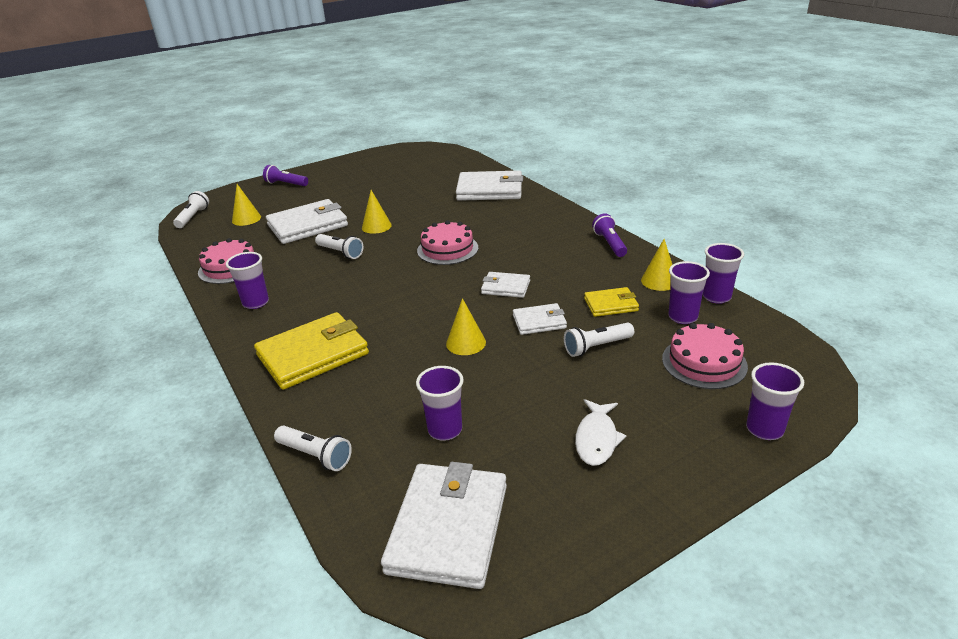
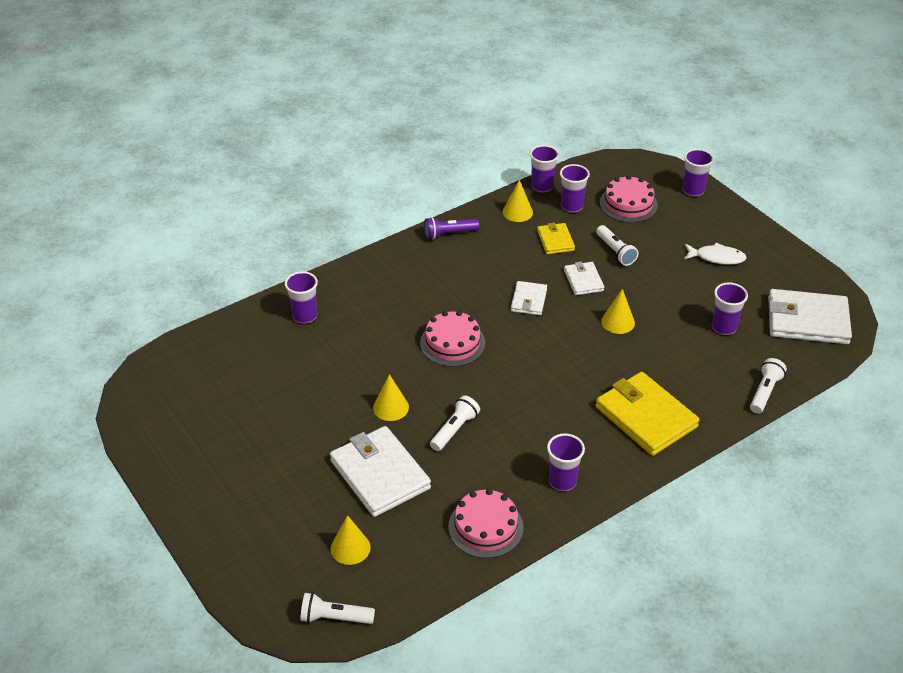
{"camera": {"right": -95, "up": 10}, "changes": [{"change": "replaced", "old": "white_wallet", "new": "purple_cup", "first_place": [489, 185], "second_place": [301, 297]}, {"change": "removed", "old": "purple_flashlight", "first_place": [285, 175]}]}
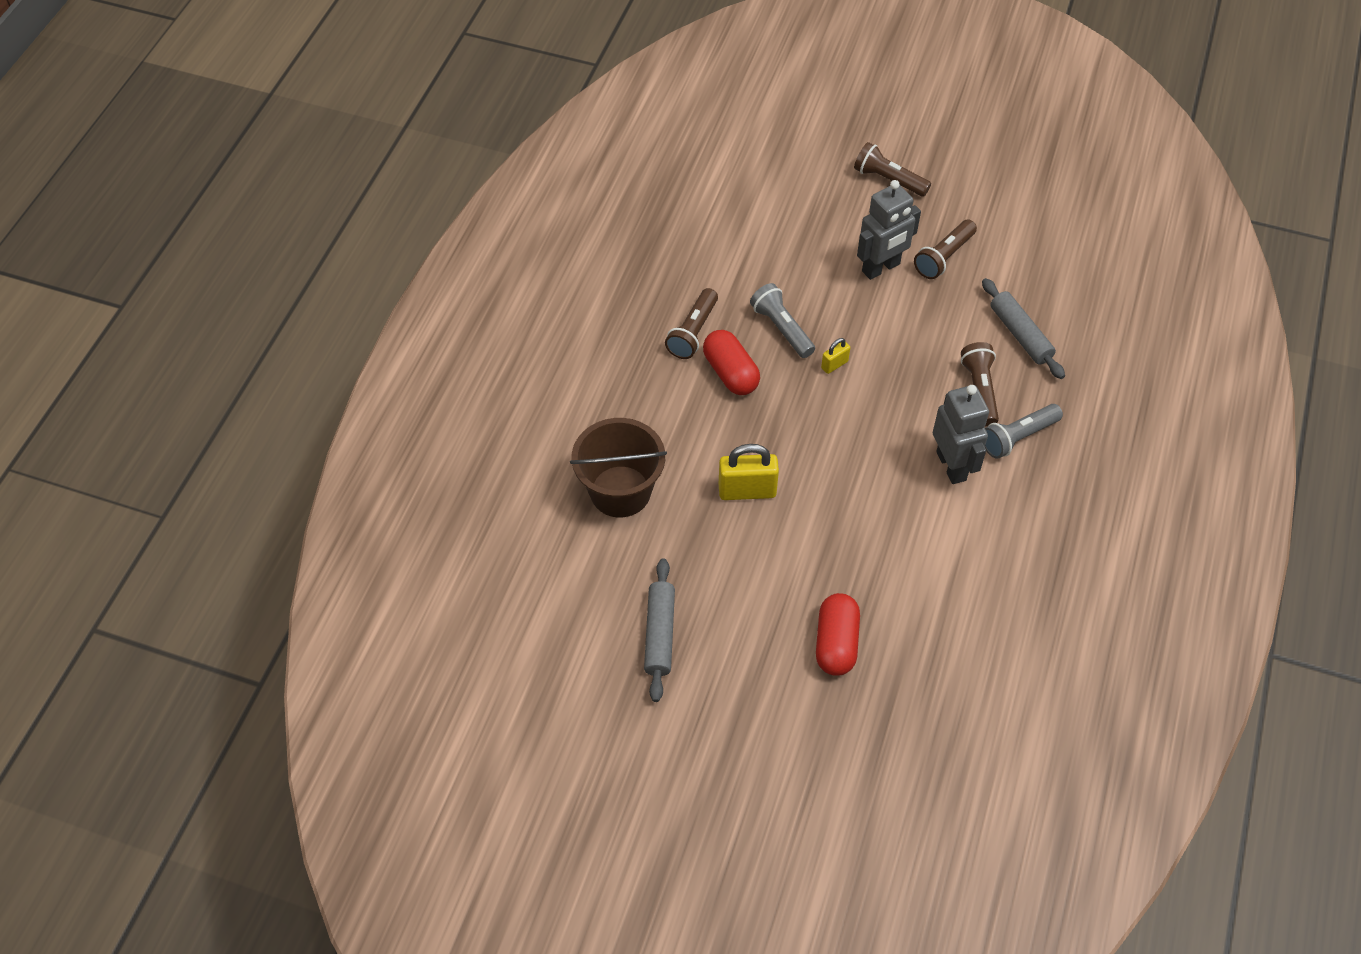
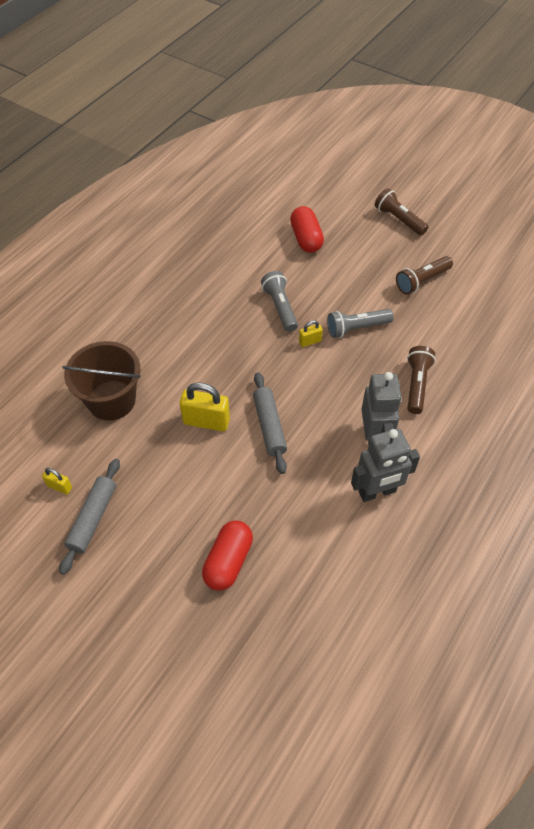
{"camera": {"right": 15, "up": 0}, "changes": [{"change": "added", "new": "yellow_padlock", "second_place": [57, 481]}, {"change": "moved", "old": "grey_rolling_pin", "first_place": [1023, 328], "second_place": [270, 423]}, {"change": "moved", "old": "red_capsule", "first_place": [731, 362], "second_place": [307, 229]}, {"change": "moved", "old": "grey_flashlight", "first_place": [1024, 431], "second_place": [360, 323]}, {"change": "moved", "old": "grey_robot", "first_place": [889, 230], "second_place": [385, 465]}, {"change": "removed", "old": "brown_flashlight", "first_place": [691, 323]}]}
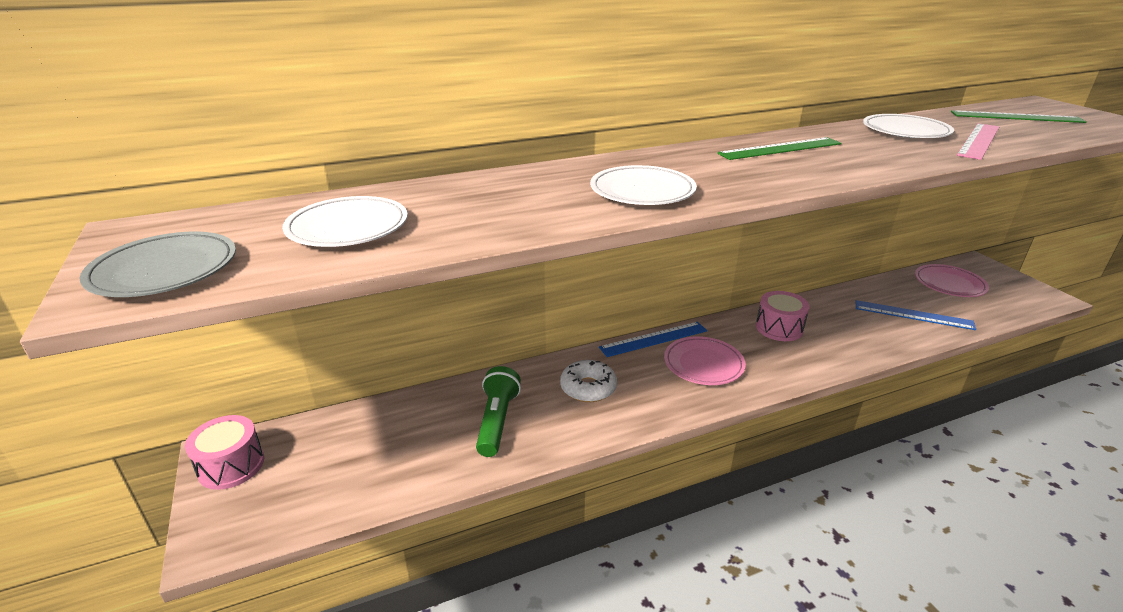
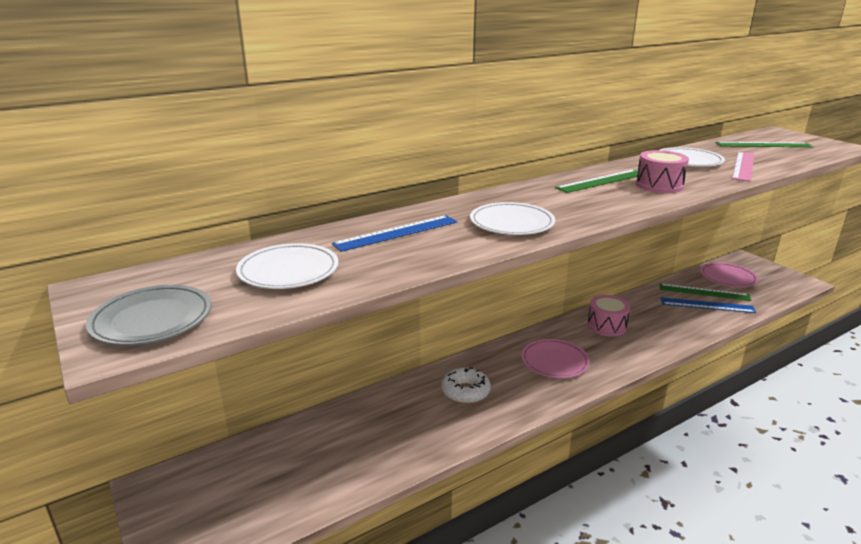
{"camera": {"right": -10, "up": -5}, "changes": [{"change": "moved", "old": "blue_ruler", "first_place": [653, 339], "second_place": [394, 233]}, {"change": "moved", "old": "pink_drum", "first_place": [224, 452], "second_place": [662, 171]}, {"change": "added", "new": "green_ruler", "second_place": [705, 292]}, {"change": "removed", "old": "green_flashlight", "first_place": [498, 411]}]}
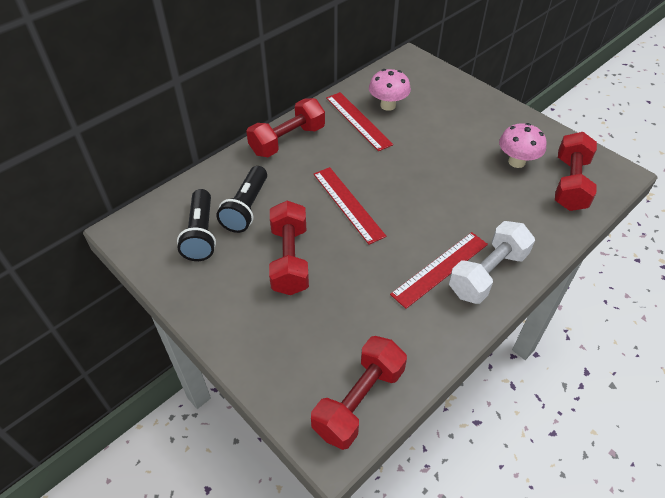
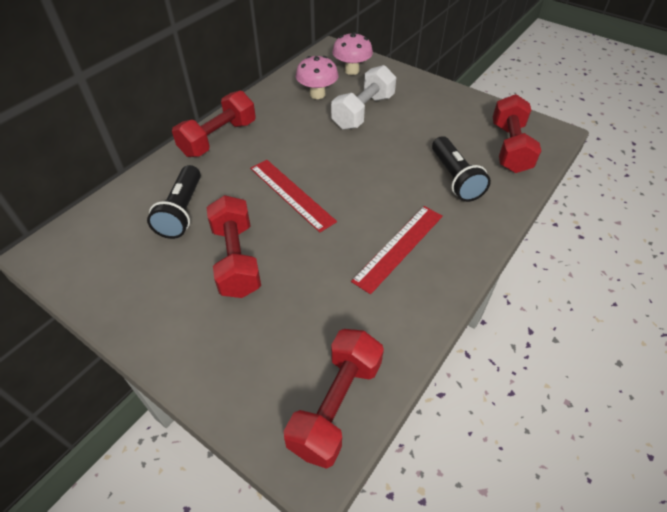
{"camera": {"right": -10, "up": 0}, "changes": [{"change": "moved", "old": "white_dumbbell", "first_place": [492, 262], "second_place": [363, 97]}, {"change": "moved", "old": "pink_mushroom", "first_place": [523, 145], "second_place": [352, 53]}, {"change": "moved", "old": "black_flashlight", "first_place": [196, 225], "second_place": [461, 169]}, {"change": "removed", "old": "red_ruler", "first_place": [359, 121]}]}
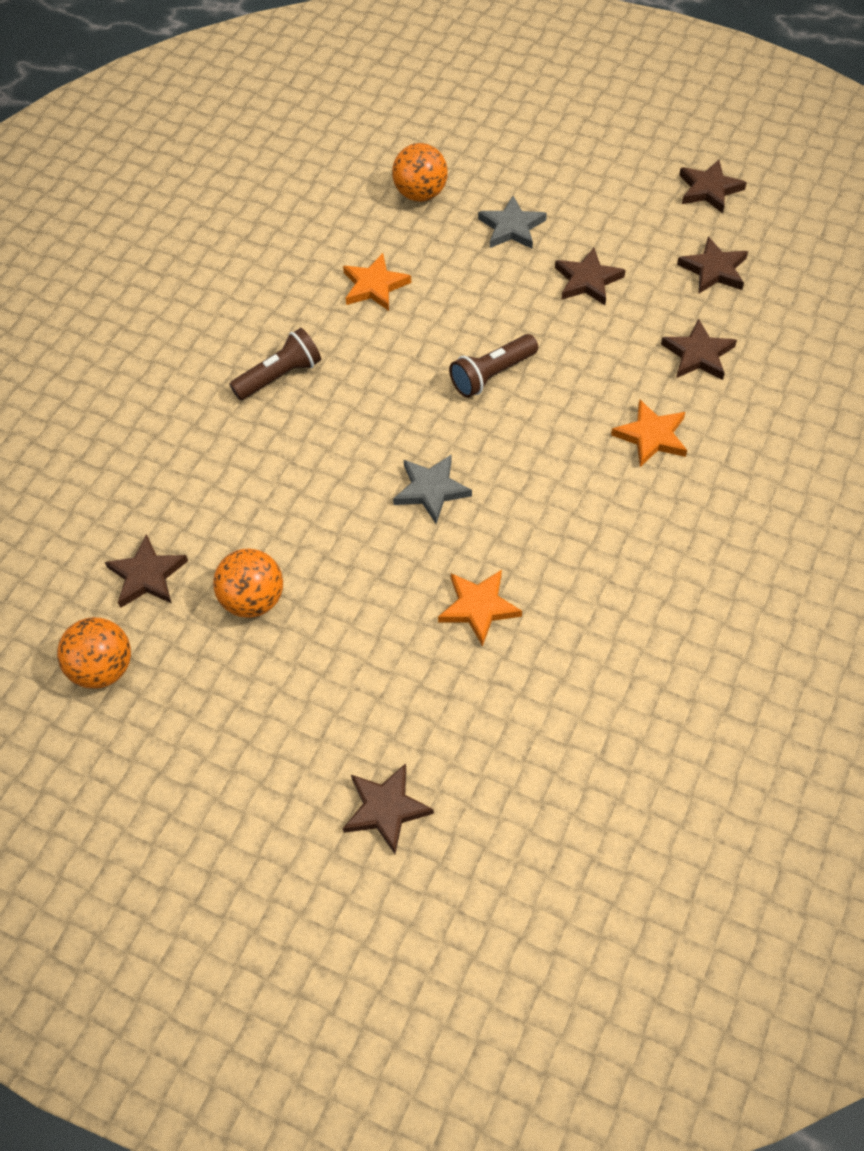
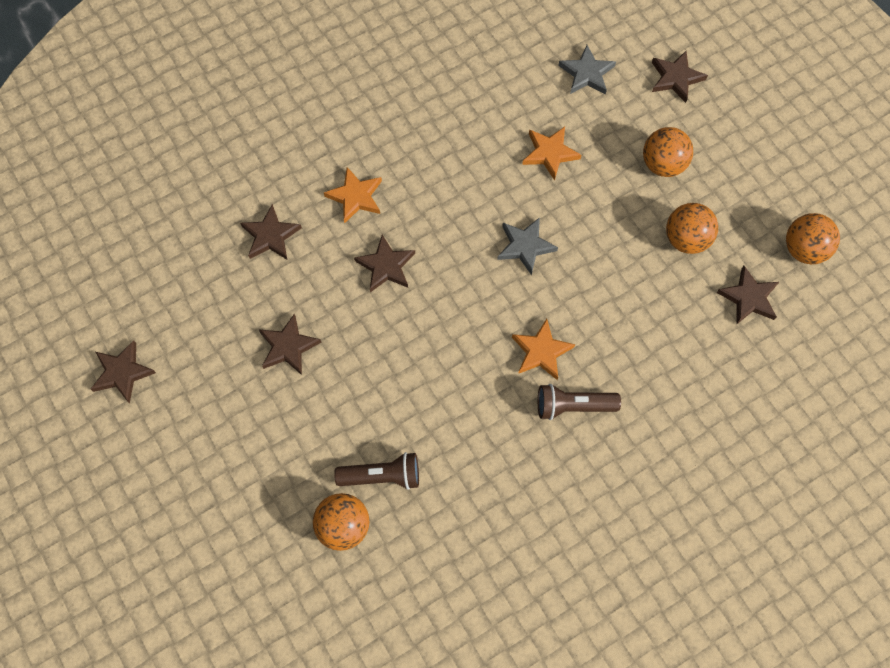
{"camera": {"right": -150, "up": 10}, "changes": [{"change": "moved", "old": "brown_flashlight", "first_place": [493, 366], "second_place": [376, 471]}, {"change": "moved", "old": "brown_star", "first_place": [712, 265], "second_place": [384, 263]}, {"change": "moved", "old": "orange_star", "first_place": [377, 282], "second_place": [543, 349]}, {"change": "moved", "old": "grey_star", "first_place": [512, 222], "second_place": [587, 70]}, {"change": "added", "new": "orange_ball", "second_place": [668, 152]}]}
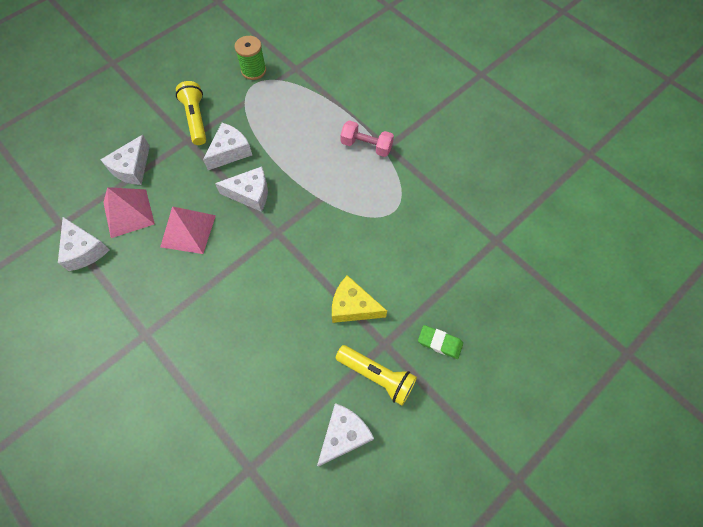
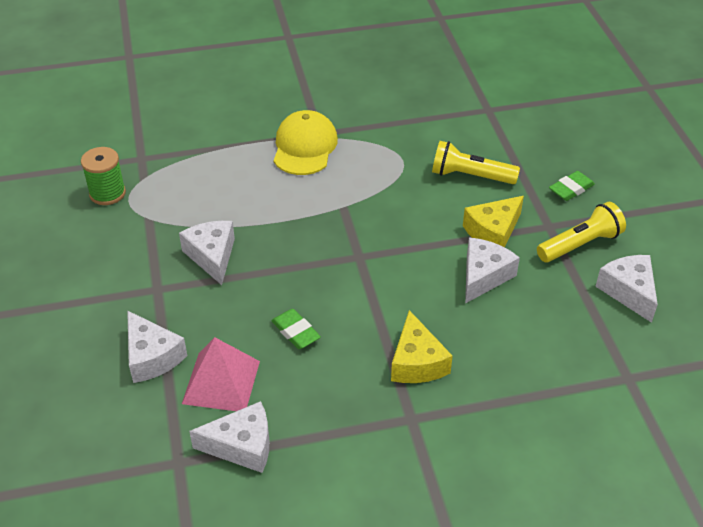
{"camera": {"right": -60, "up": -20}, "changes": [{"change": "replaced", "old": "pink_pyramid", "new": "green_eraser", "first_place": [188, 230], "second_place": [296, 329]}, {"change": "replaced", "old": "pink_dumbbell", "new": "yellow_cap", "first_place": [367, 138], "second_place": [306, 142]}, {"change": "added", "new": "yellow_cheese", "second_place": [421, 346]}, {"change": "moved", "old": "yellow_flashlight", "first_place": [191, 113], "second_place": [476, 162]}, {"change": "moved", "old": "white_cheese", "first_place": [241, 189], "second_place": [492, 270]}]}
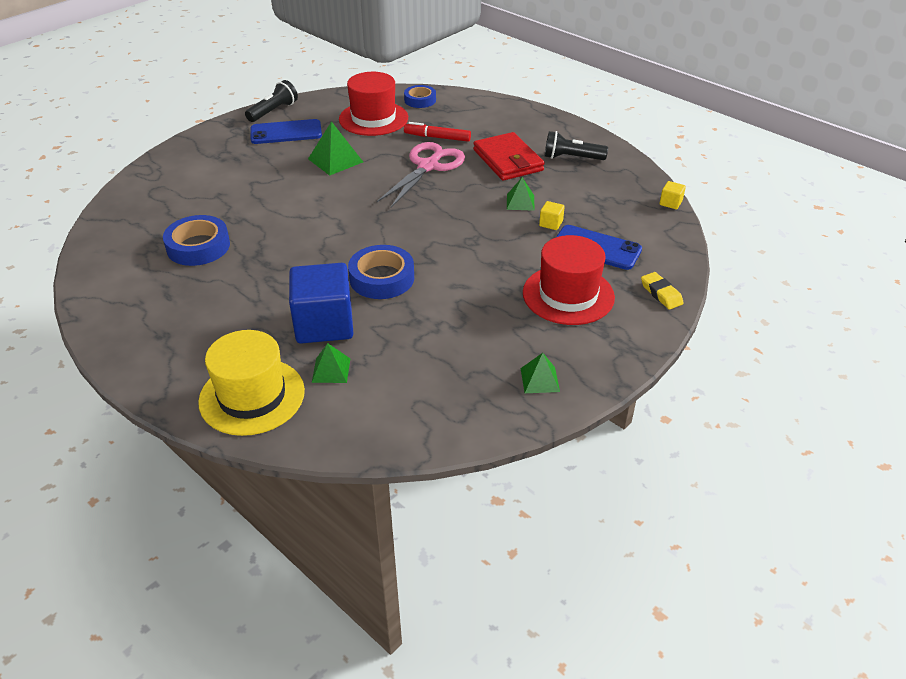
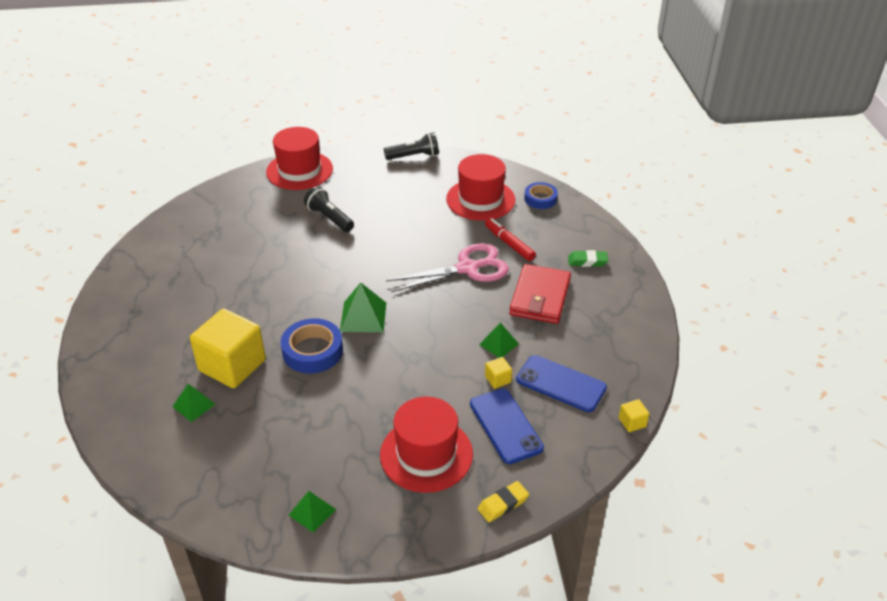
{"camera": {"right": 40, "up": 0}, "changes": [{"change": "recoloured", "old": "blue_cube", "new": "yellow_cube", "first_place": [321, 303], "second_place": [228, 348]}, {"change": "added", "new": "red_hat", "second_place": [299, 158]}, {"change": "moved", "old": "black_flashlight", "first_place": [576, 145], "second_place": [329, 209]}, {"change": "moved", "old": "green_pyramid", "first_place": [335, 148], "second_place": [363, 307]}, {"change": "turned", "old": "yellow_eraser", "first_place": [662, 291], "second_place": [503, 501], "degrees": 45}, {"change": "moved", "old": "blue_phone", "first_place": [286, 131], "second_place": [561, 383]}, {"change": "added", "new": "green_eraser", "second_place": [588, 258]}, {"change": "removed", "old": "blue_tape", "first_place": [196, 240]}, {"change": "removed", "old": "yellow_hat", "first_place": [251, 383]}]}
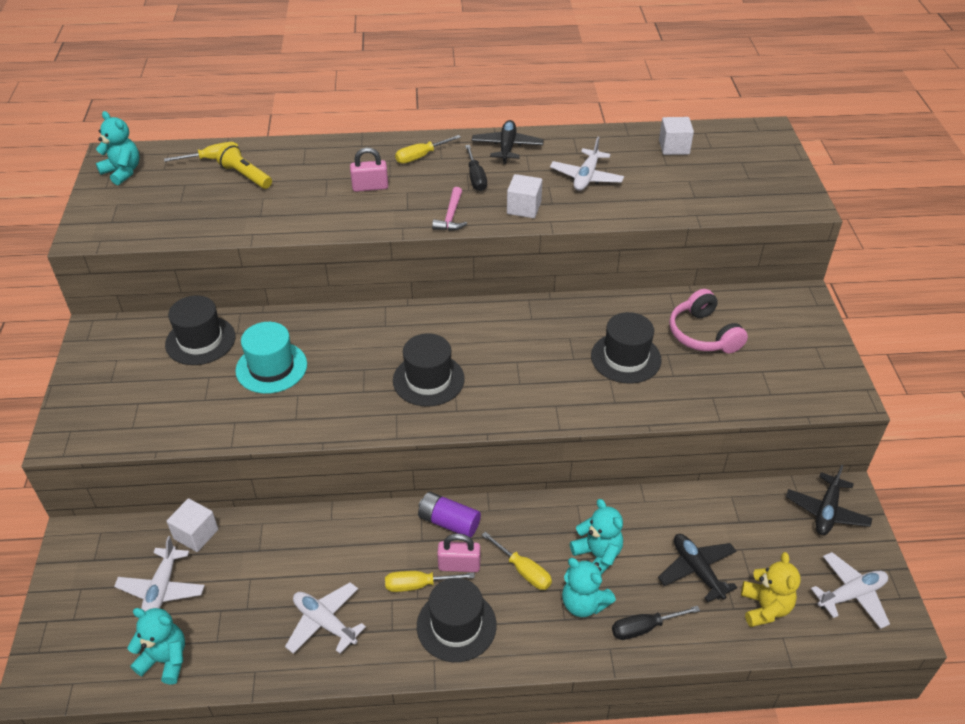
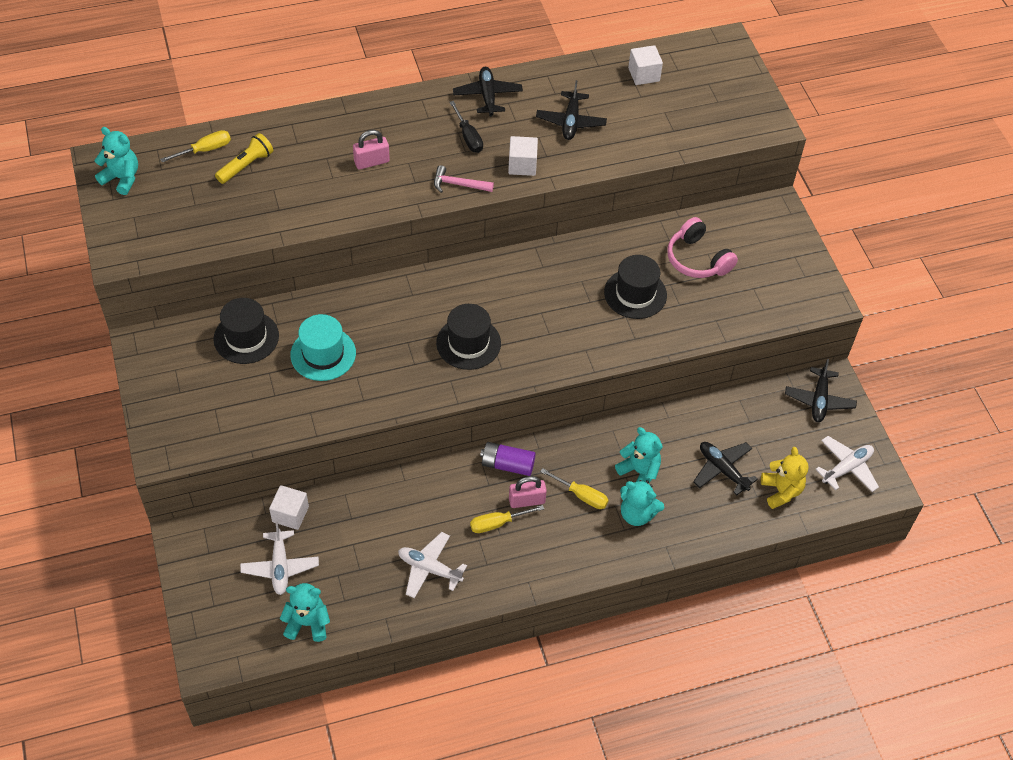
{"camera": {"right": -15, "up": 10}, "changes": [{"change": "turned", "old": "yellow_flashlight", "first_place": [244, 166], "second_place": [244, 158], "degrees": 105}, {"change": "turned", "old": "pink_hammer", "first_place": [449, 209], "second_place": [464, 179], "degrees": 105}, {"change": "recoloured", "old": "white_plane", "new": "black_plane", "first_place": [587, 164], "second_place": [571, 110]}, {"change": "removed", "old": "yellow_screwdriver", "first_place": [428, 149]}, {"change": "removed", "old": "black_hat", "first_place": [457, 620]}, {"change": "removed", "old": "black_screwdriver", "first_place": [656, 623]}]}
